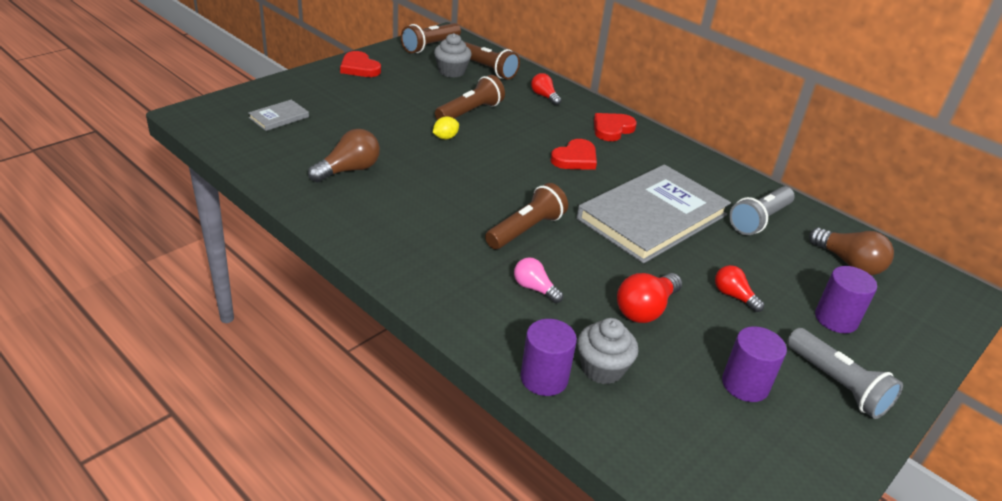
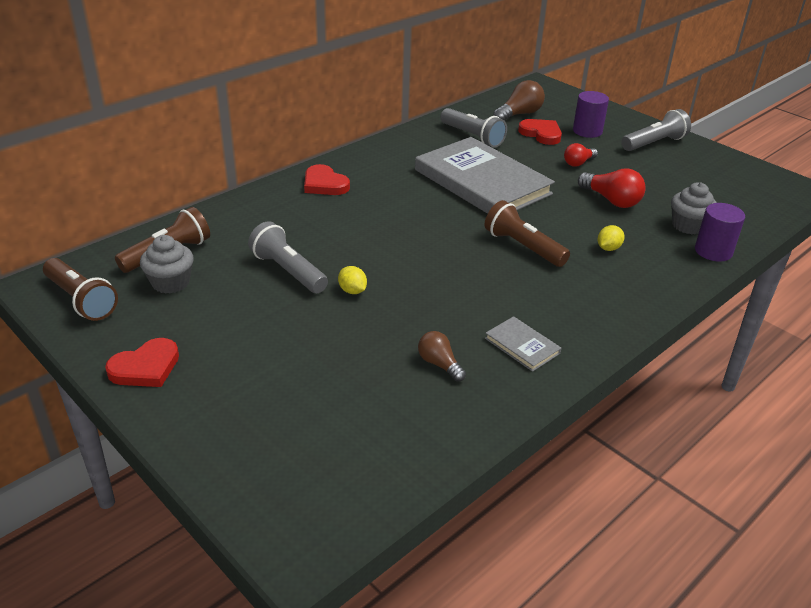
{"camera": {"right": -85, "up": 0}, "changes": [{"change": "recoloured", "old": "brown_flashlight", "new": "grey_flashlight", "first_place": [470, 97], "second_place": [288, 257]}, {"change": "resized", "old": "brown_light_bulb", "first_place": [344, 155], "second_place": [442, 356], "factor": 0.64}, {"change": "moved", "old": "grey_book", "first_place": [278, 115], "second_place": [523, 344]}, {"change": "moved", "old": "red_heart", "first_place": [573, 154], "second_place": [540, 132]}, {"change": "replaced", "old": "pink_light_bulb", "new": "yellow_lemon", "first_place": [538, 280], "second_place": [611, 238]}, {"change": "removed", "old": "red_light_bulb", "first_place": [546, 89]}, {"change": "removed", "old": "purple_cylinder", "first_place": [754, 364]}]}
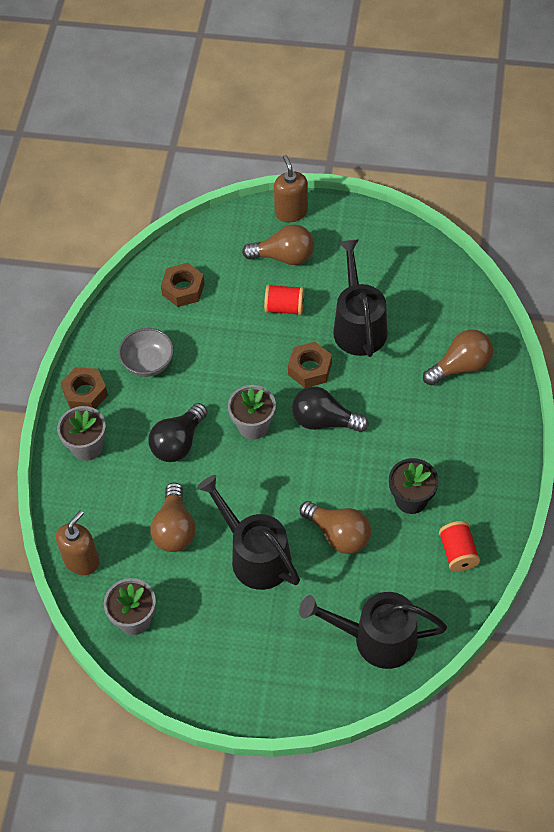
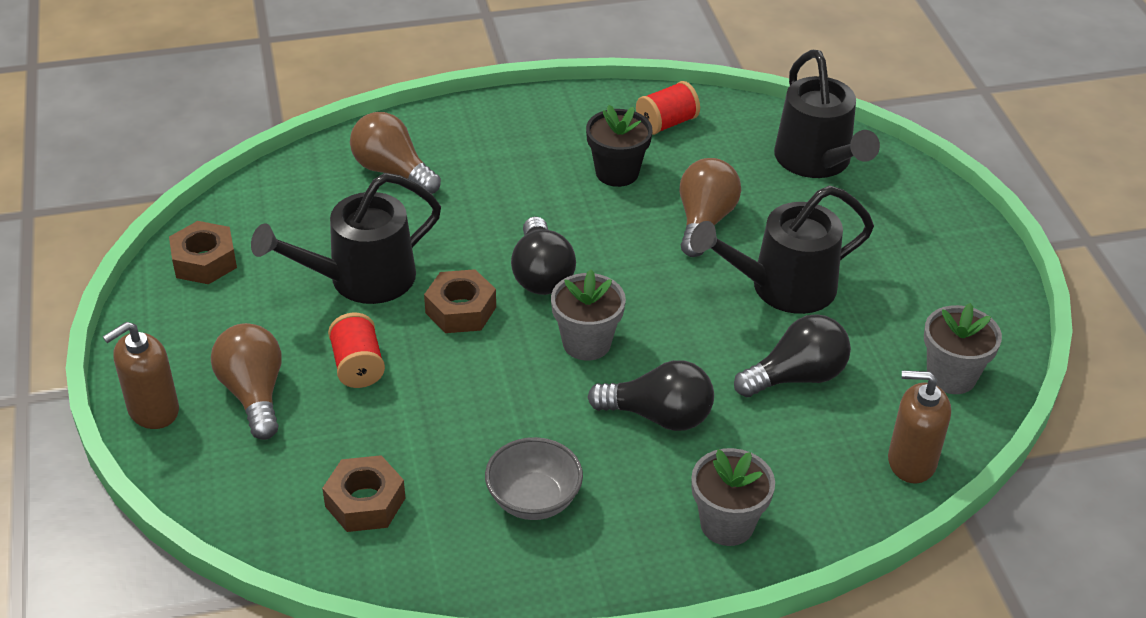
{"camera": {"right": -115, "up": -15}, "changes": [{"change": "moved", "old": "brown_nut", "first_place": [84, 388], "second_place": [203, 252]}, {"change": "turned", "old": "black_watering_can", "first_place": [248, 532], "second_place": [782, 250], "degrees": 45}, {"change": "recoloured", "old": "brown_light_bulb", "new": "black_light_bulb", "first_place": [173, 517], "second_place": [792, 355]}]}
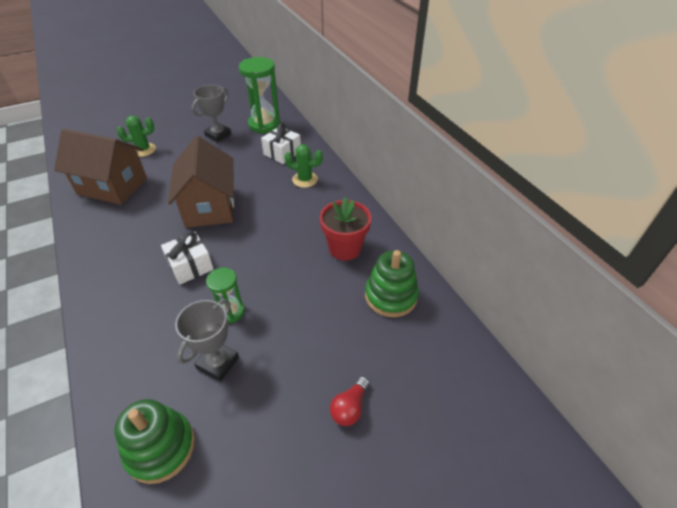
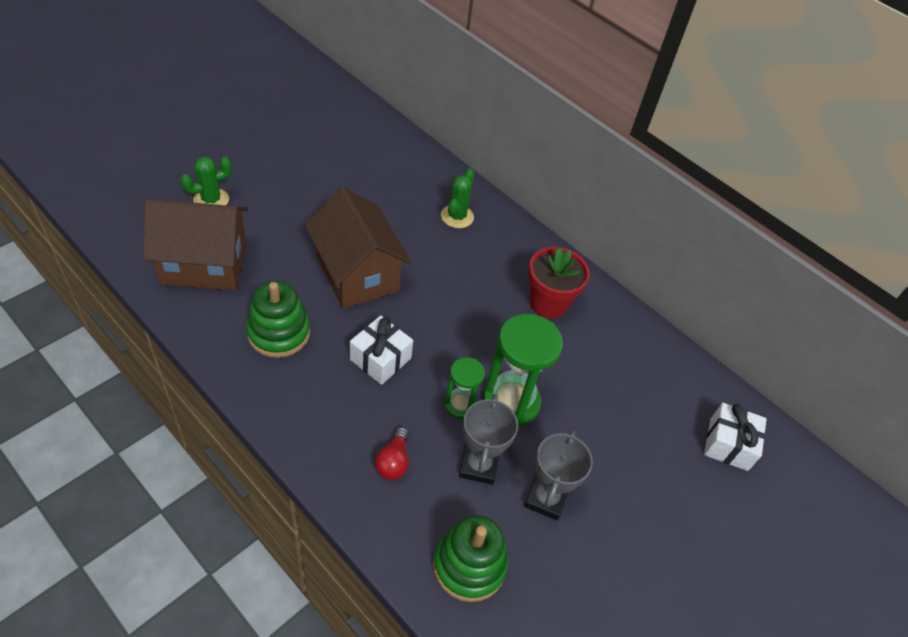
{"camera": {"right": -25, "up": 5}, "changes": [{"change": "moved", "old": "green_stacking_toy", "first_place": [392, 283], "second_place": [278, 319]}, {"change": "moved", "old": "red_light_bulb", "first_place": [349, 401], "second_place": [392, 453]}, {"change": "turned", "old": "green_cactus", "first_place": [303, 166], "second_place": [457, 198], "degrees": -60}, {"change": "moved", "old": "green_hourglass", "first_place": [260, 95], "second_place": [523, 371]}, {"change": "moved", "old": "grey_trophy", "first_place": [211, 113], "second_place": [558, 475]}, {"change": "moved", "old": "white_gift", "first_place": [281, 143], "second_place": [735, 437]}]}
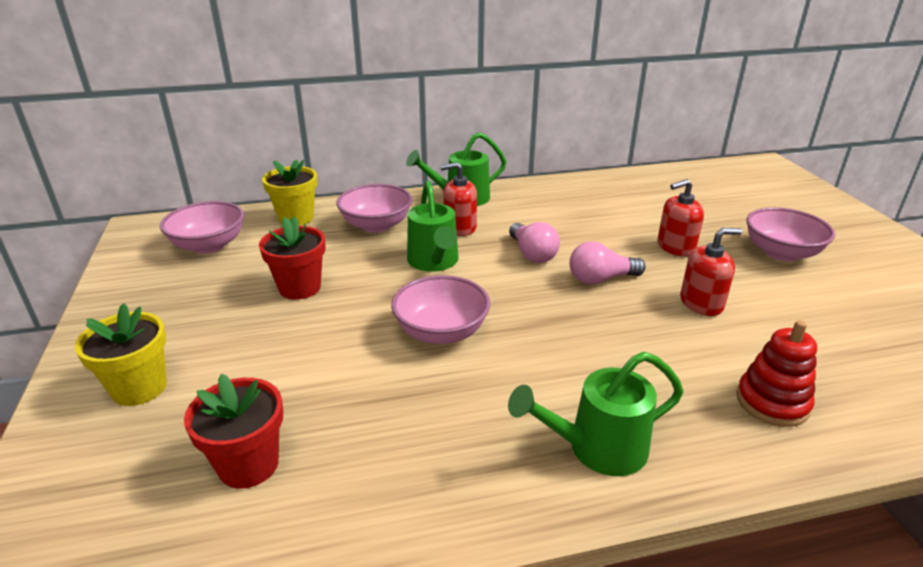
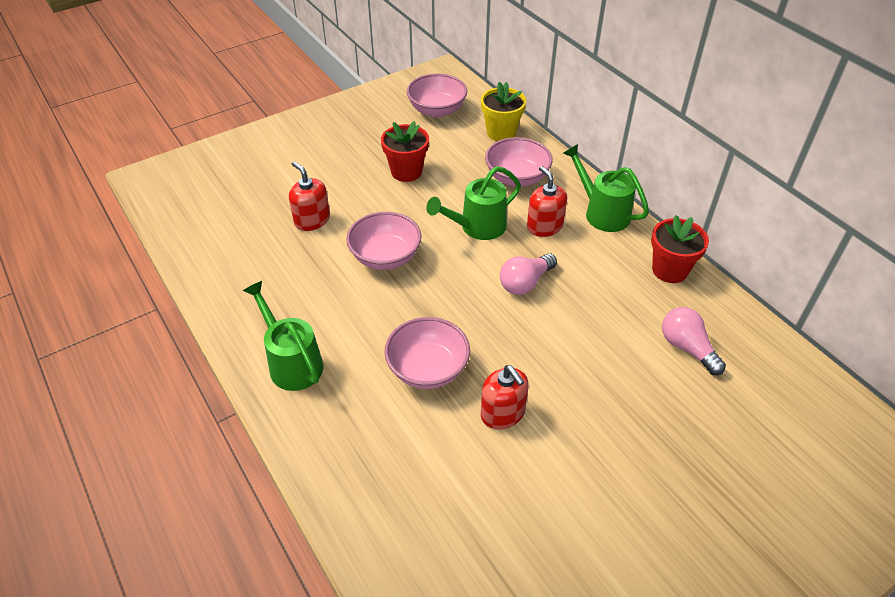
{"camera": {"right": 70, "up": 15}, "changes": [{"change": "moved", "old": "red_soap_dispenser", "first_place": [680, 217], "second_place": [309, 196]}, {"change": "moved", "old": "pink_bowl", "first_place": [790, 234], "second_place": [427, 353]}, {"change": "moved", "old": "red_flower_pot", "first_place": [233, 431], "second_place": [680, 249]}, {"change": "moved", "old": "pink_light_bulb", "first_place": [608, 263], "second_place": [694, 341]}, {"change": "removed", "old": "yellow_flower_pot", "first_place": [121, 354]}, {"change": "removed", "old": "red_stacking_toy", "first_place": [776, 373]}]}
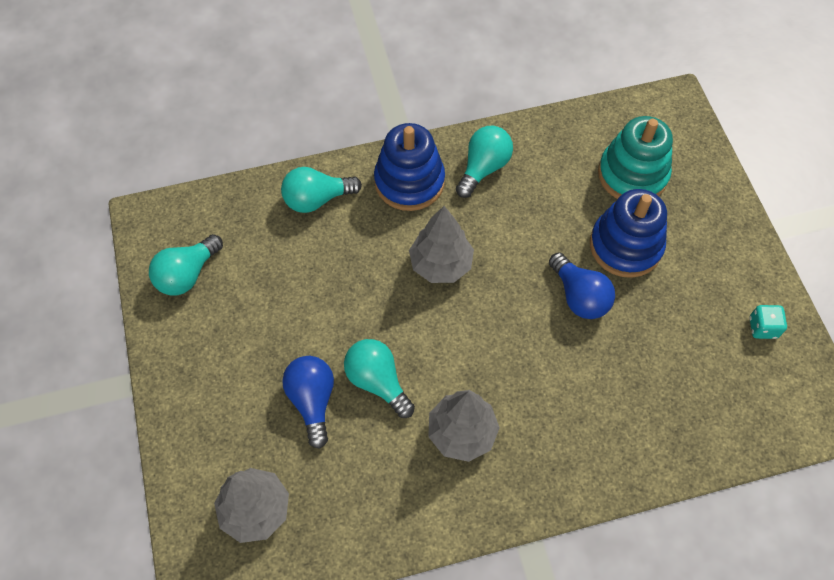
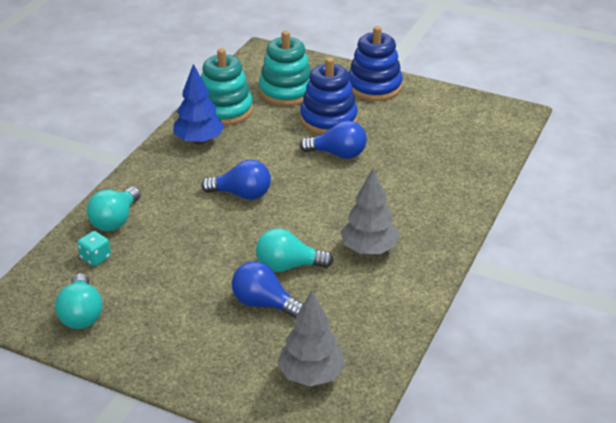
{"camera": {"right": -50, "up": -25}, "changes": [{"change": "moved", "old": "turquoise_dice", "first_place": [768, 322], "second_place": [94, 248]}, {"change": "replaced", "old": "turquoise_light_bulb", "new": "blue_tree", "first_place": [484, 162], "second_place": [199, 104]}, {"change": "added", "new": "turquoise_stacking_toy", "second_place": [227, 86]}, {"change": "replaced", "old": "grey_tree", "new": "blue_light_bulb", "first_place": [441, 244], "second_place": [236, 180]}, {"change": "moved", "old": "blue_stacking_toy", "first_place": [409, 167], "second_place": [376, 63]}]}
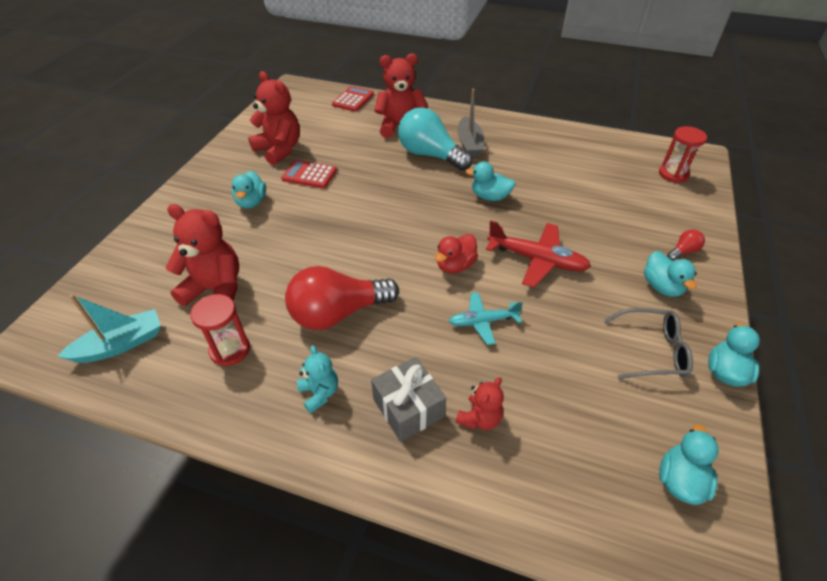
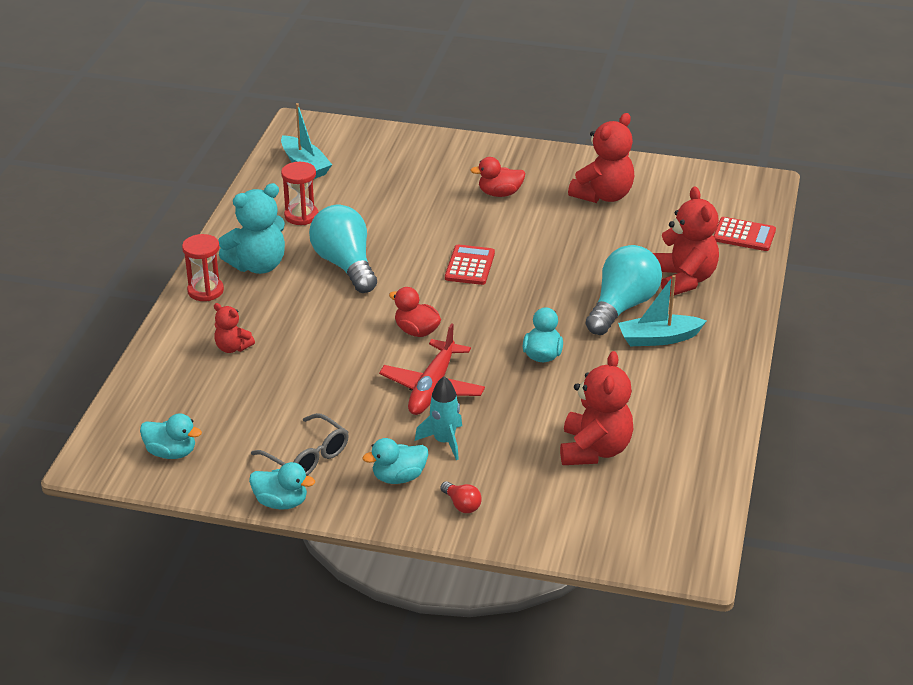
{"camera": {"right": 85, "up": -10}, "changes": [{"change": "moved", "old": "red_hourglass", "first_place": [683, 154], "second_place": [203, 267]}, {"change": "resized", "old": "turquoise_teddy_bear", "first_place": [317, 379], "second_place": [252, 228], "factor": 1.86}, {"change": "turned", "old": "grey_glasses", "first_place": [648, 343], "second_place": [300, 444], "degrees": -45}, {"change": "recoloured", "old": "red_light_bulb", "new": "turquoise_light_bulb", "first_place": [342, 298], "second_place": [343, 249]}, {"change": "added", "new": "turquoise_rocket", "second_place": [438, 418]}, {"change": "moved", "old": "red_calculator", "first_place": [309, 174], "second_place": [470, 264]}, {"change": "recoloured", "old": "turquoise_duck", "new": "red_duck", "first_place": [249, 190], "second_place": [497, 177]}, {"change": "moved", "old": "red_teddy_bear", "first_place": [202, 255], "second_place": [596, 408]}, {"change": "recoloured", "old": "grey_boat", "new": "turquoise_boat", "first_place": [470, 123], "second_place": [662, 310]}, {"change": "removed", "old": "grey_gift", "first_place": [408, 399]}, {"change": "removed", "old": "turquoise_plane", "first_place": [486, 318]}]}
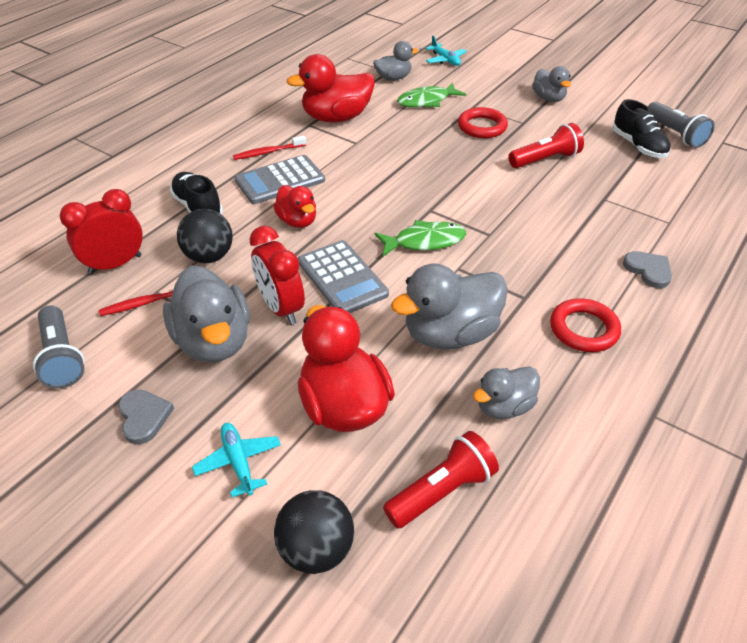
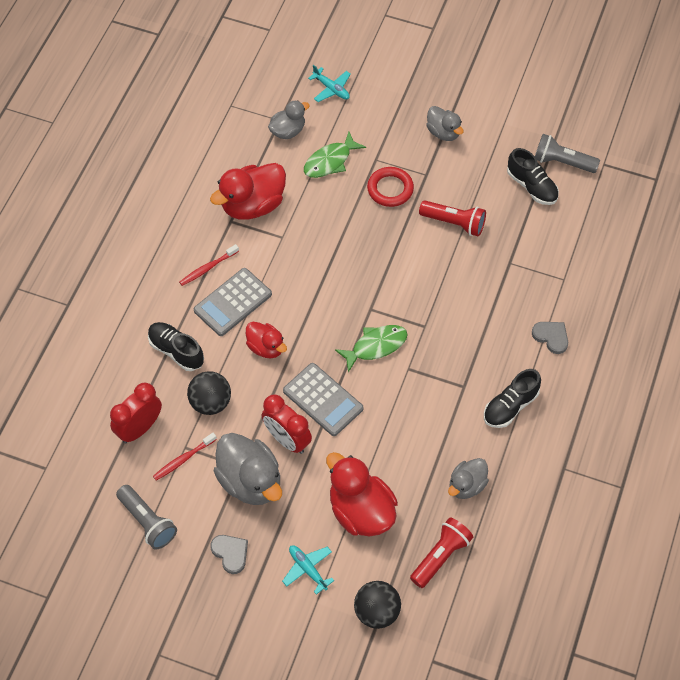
{"camera": {"right": -15, "up": 15}, "changes": [{"change": "turned", "old": "red_flashlight", "first_place": [546, 145], "second_place": [452, 219], "degrees": 60}, {"change": "replaced", "old": "red_ring", "new": "black_shoe", "first_place": [585, 325], "second_place": [512, 398]}, {"change": "turned", "old": "grey_flashlight", "first_place": [681, 125], "second_place": [567, 153], "degrees": 150}, {"change": "removed", "old": "grey_duck", "first_place": [449, 307]}]}
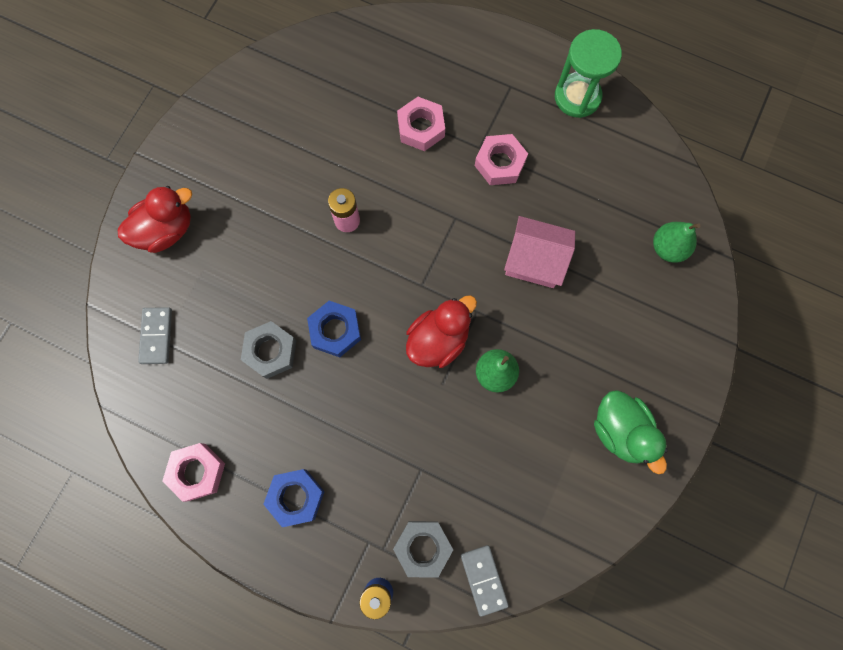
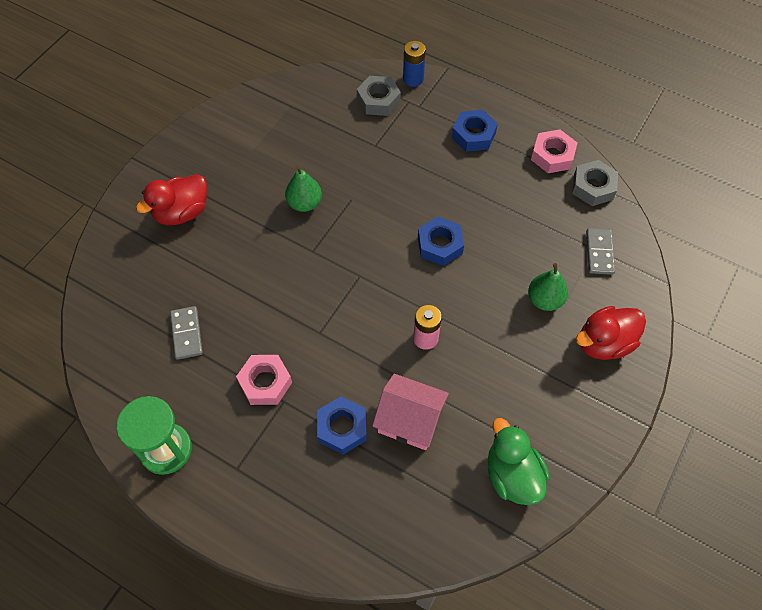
{"camera": {"right": -175, "up": -15}, "changes": [{"change": "moved", "old": "red_duck", "first_place": [441, 331], "second_place": [171, 199]}, {"change": "moved", "old": "grey_domino", "first_place": [485, 581], "second_place": [186, 333]}, {"change": "recoloured", "old": "pink_nut", "new": "blue_nut", "first_place": [421, 124], "second_place": [342, 425]}, {"change": "moved", "old": "pink_house", "first_place": [539, 252], "second_place": [410, 412]}, {"change": "moved", "old": "green_duck", "first_place": [631, 432], "second_place": [519, 461]}, {"change": "moved", "old": "green_pear", "first_place": [676, 242], "second_place": [548, 287]}, {"change": "moved", "old": "grey_nut", "first_place": [268, 350], "second_place": [595, 183]}]}
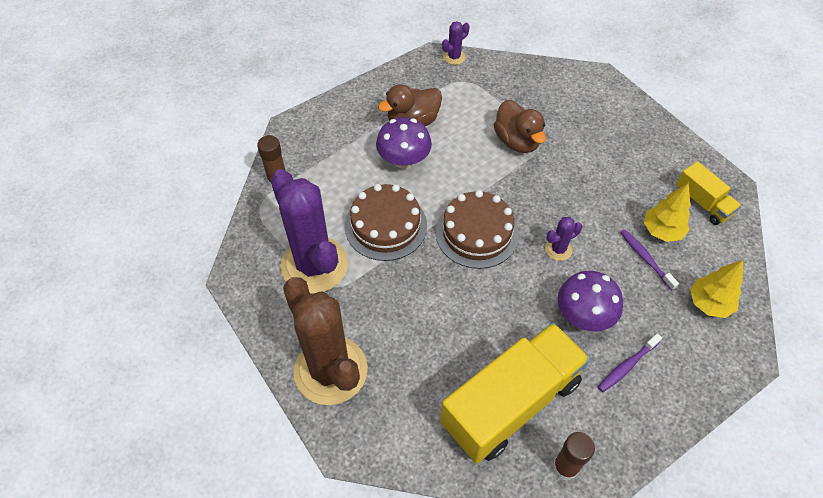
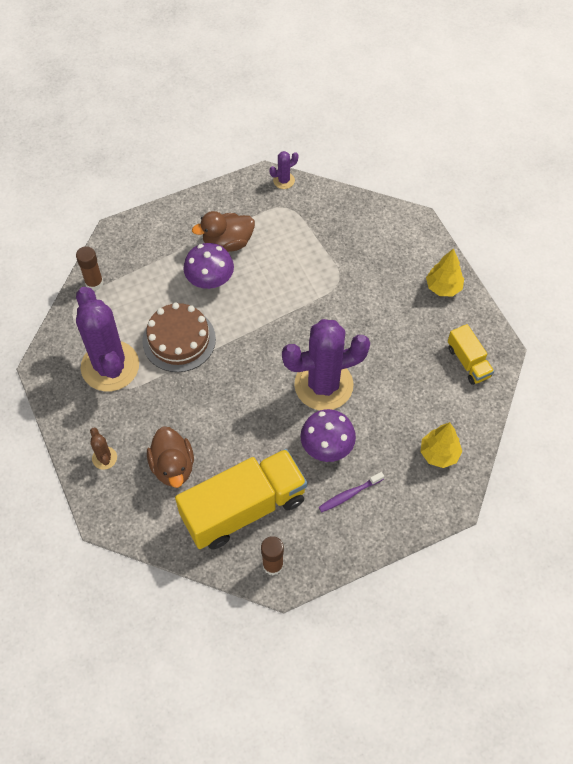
{"camera": {"right": 10, "up": 5}, "changes": [{"change": "resized", "old": "brown_cactus", "first_place": [325, 341], "second_place": [103, 449], "factor": 0.41}, {"change": "moved", "old": "brown_duck", "first_place": [520, 126], "second_place": [170, 457]}, {"change": "resized", "old": "purple_cactus", "first_place": [563, 239], "second_place": [326, 364], "factor": 2.43}, {"change": "moved", "old": "yellow_tree", "first_place": [667, 212], "second_place": [445, 272]}, {"change": "removed", "old": "brown_cake", "first_place": [477, 229]}, {"change": "removed", "old": "purple_toothbrush", "first_place": [649, 260]}]}
